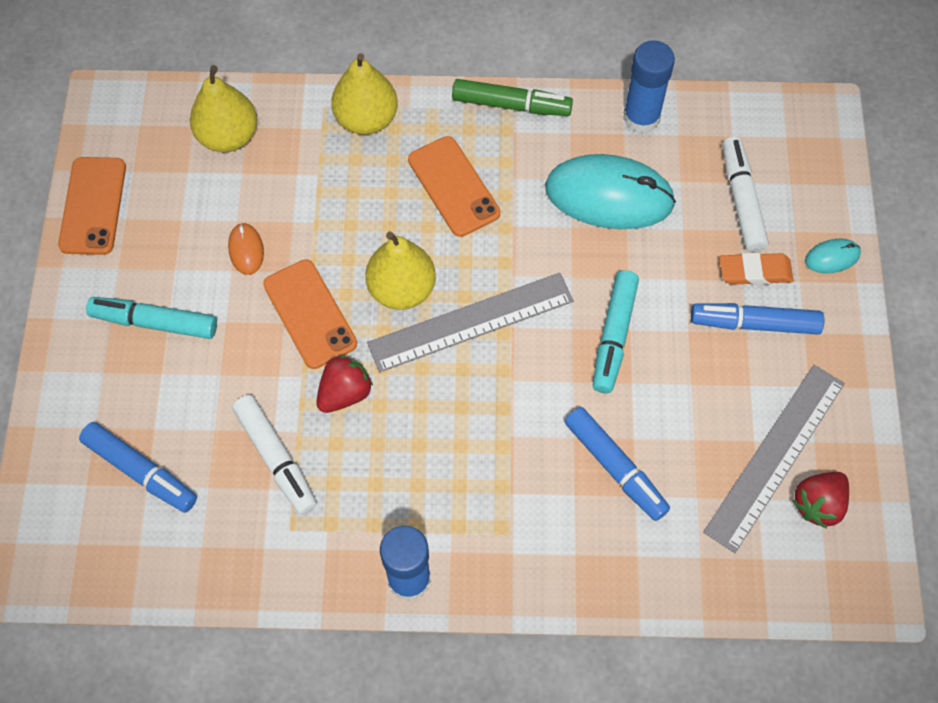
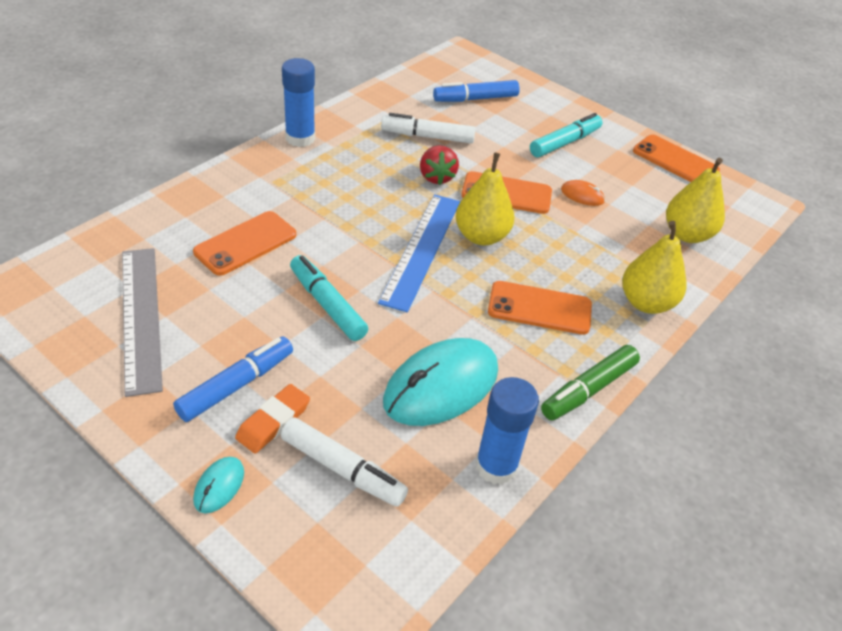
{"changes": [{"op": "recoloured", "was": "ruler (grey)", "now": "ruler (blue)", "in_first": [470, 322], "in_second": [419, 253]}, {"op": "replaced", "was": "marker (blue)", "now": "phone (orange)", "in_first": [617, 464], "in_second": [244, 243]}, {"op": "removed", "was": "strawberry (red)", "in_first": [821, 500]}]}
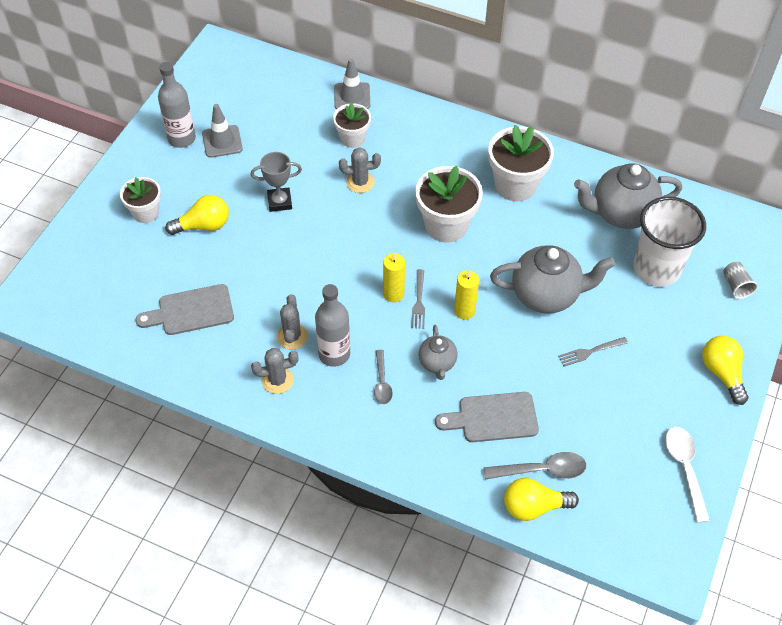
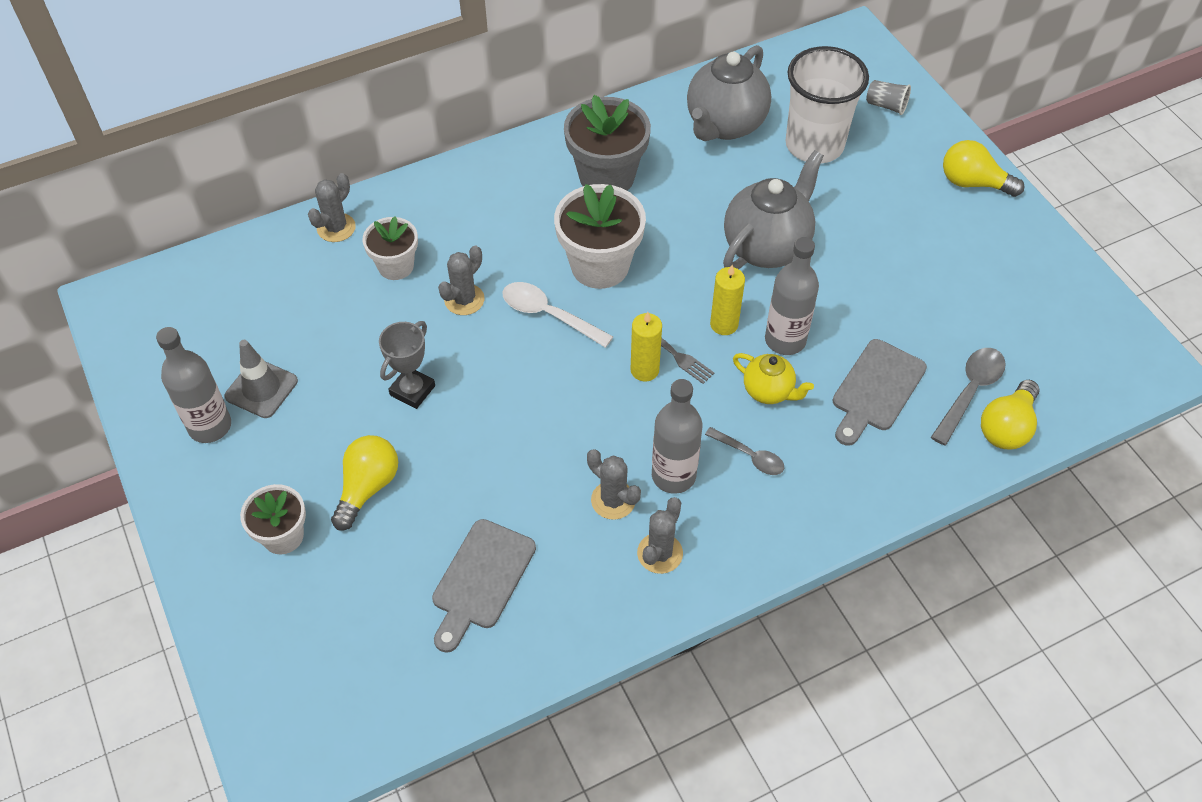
{"changes": [{"op": "replaced", "was": "traffic cone (grey)", "now": "cactus (grey)", "in_first": [352, 83], "in_second": [332, 207]}, {"op": "recoloured", "was": "flower pot (white)", "now": "flower pot (grey)", "in_first": [521, 163], "in_second": [607, 143]}, {"op": "recoloured", "was": "teapot (grey)", "now": "teapot (yellow)", "in_first": [438, 352], "in_second": [773, 378]}, {"op": "removed", "was": "fork (grey)", "in_first": [593, 352]}, {"op": "moved", "was": "spoon (white)", "in_first": [687, 475], "in_second": [558, 315]}, {"op": "added", "now": "bottle (grey)", "in_second": [792, 296]}]}
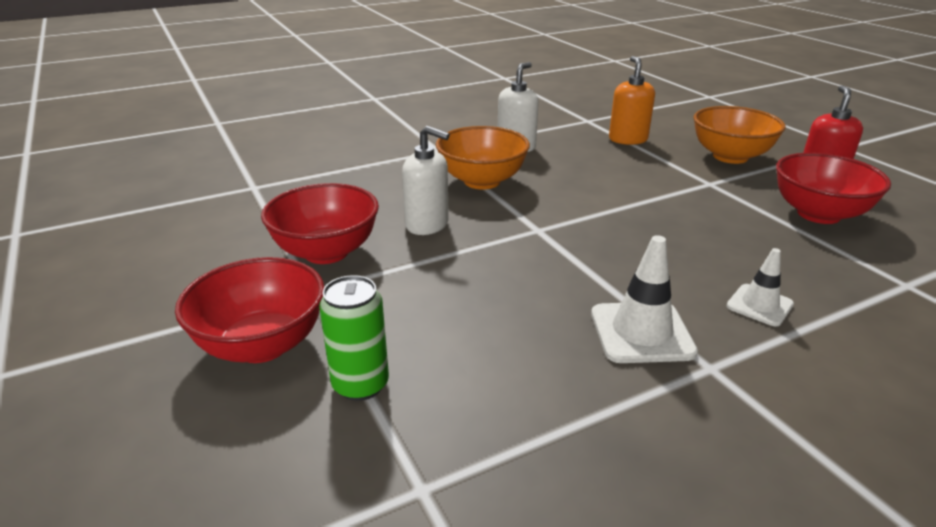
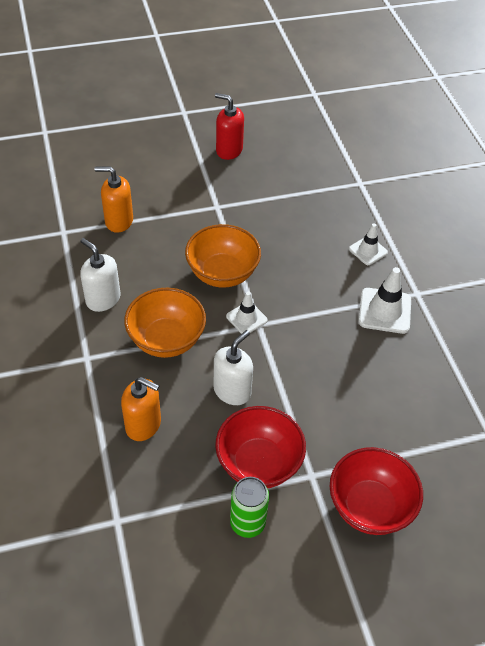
{"changes": [{"op": "moved", "was": "bowl (orange)", "in_first": [739, 135], "in_second": [223, 256]}, {"op": "removed", "was": "bowl (red)", "in_first": [833, 188]}, {"op": "moved", "was": "can (green)", "in_first": [354, 338], "in_second": [249, 507]}, {"op": "added", "now": "traffic cone (white)", "in_second": [247, 312]}, {"op": "added", "now": "soap dispenser (orange)", "in_second": [141, 409]}]}
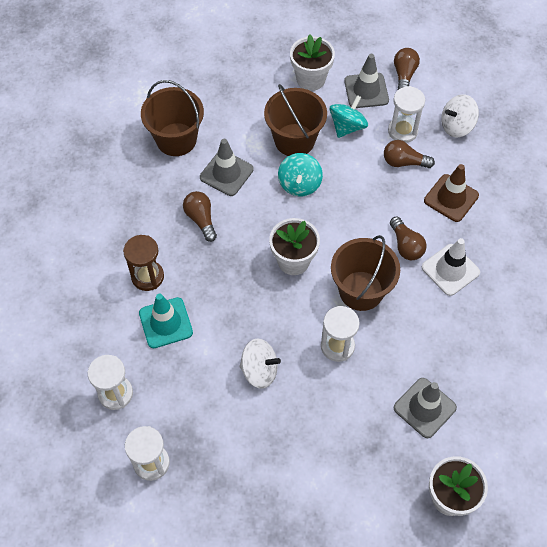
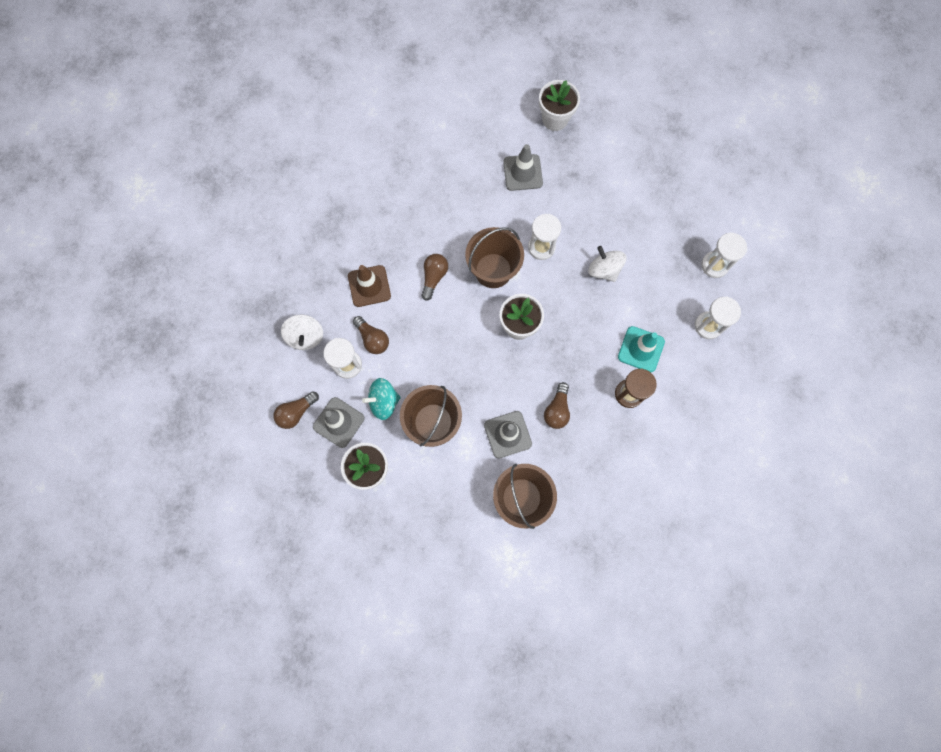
{"changes": [{"op": "turned", "was": "spinning top (white)", "in_first": [460, 116], "in_second": [302, 332], "clockwise": 60}, {"op": "removed", "was": "spinning top (turquoise)", "in_first": [300, 174]}, {"op": "removed", "was": "traffic cone (white)", "in_first": [451, 267]}]}
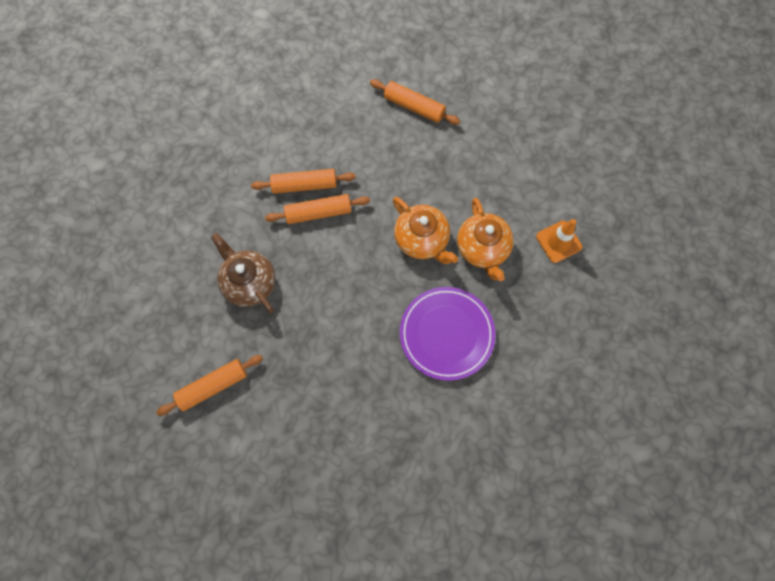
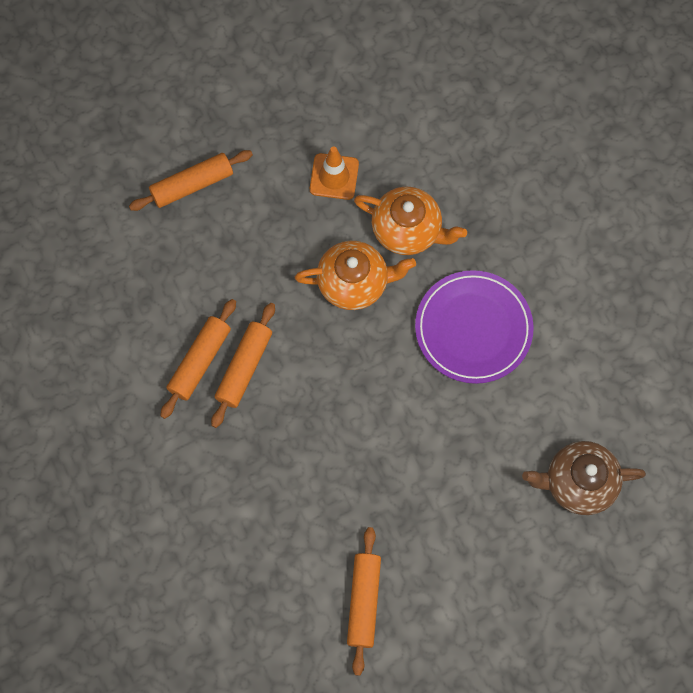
{"changes": [{"op": "moved", "was": "traffic cone (orange)", "in_first": [559, 241], "in_second": [334, 173]}, {"op": "moved", "was": "teapot (brown)", "in_first": [243, 273], "in_second": [584, 478]}]}
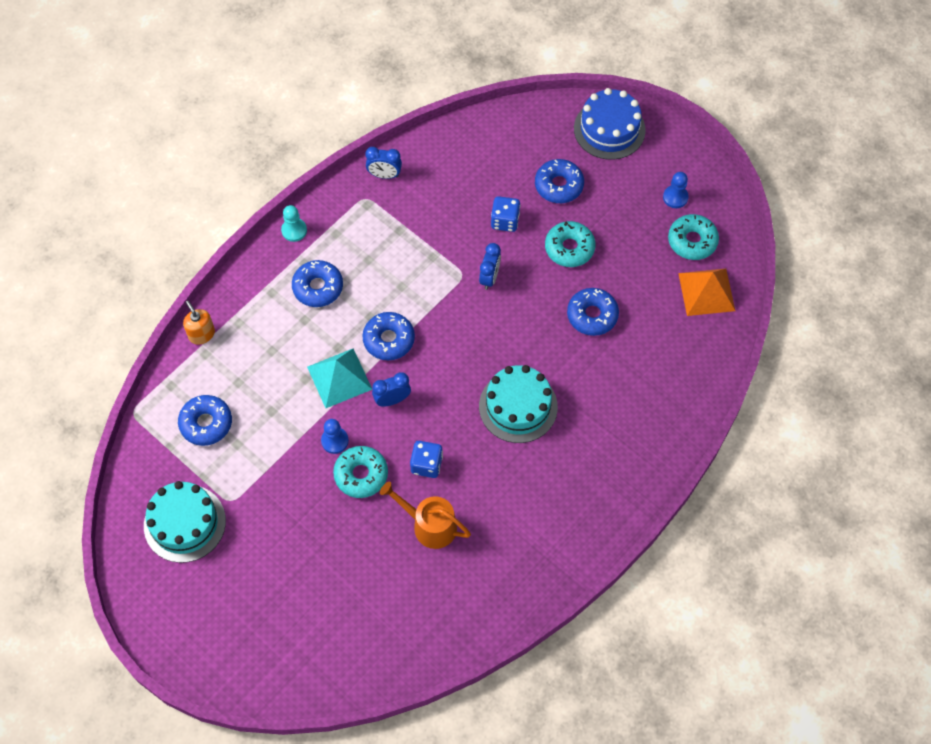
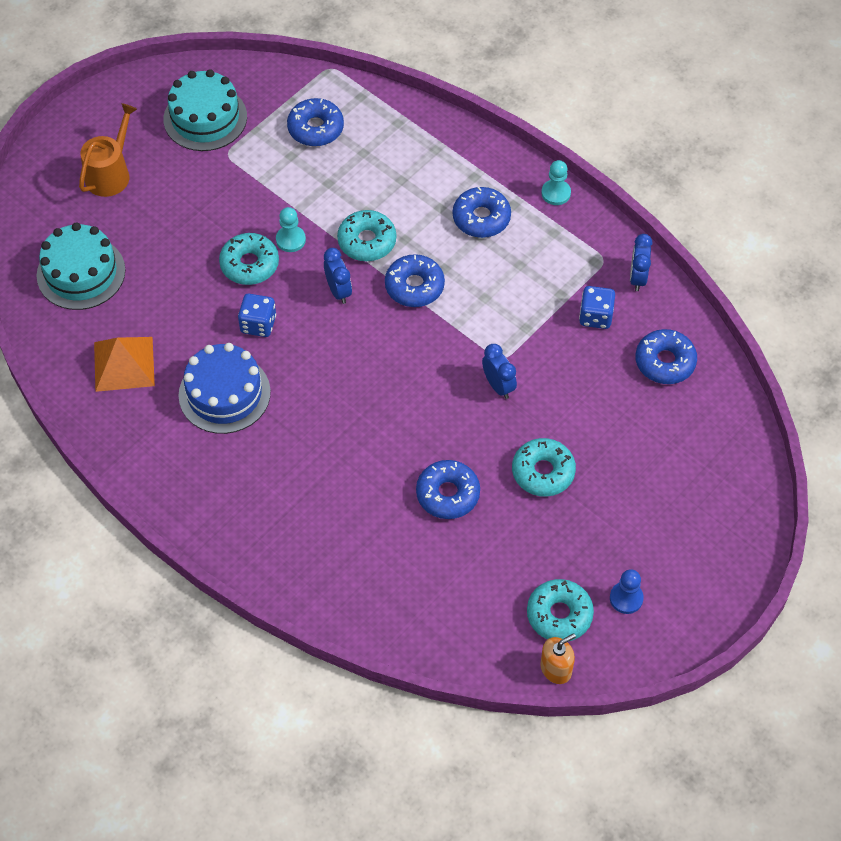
{"changes": [{"op": "moved", "was": "cake (blue)", "in_first": [610, 124], "in_second": [224, 388]}, {"op": "moved", "was": "donut (blue)", "in_first": [559, 181], "in_second": [666, 356]}, {"op": "moved", "was": "dice (blue)", "in_first": [505, 214], "in_second": [597, 307]}, {"op": "turned", "was": "clock (blue)", "in_first": [490, 266], "in_second": [499, 371], "clockwise": -135}, {"op": "moved", "was": "pyramid (orange)", "in_first": [706, 292], "in_second": [124, 364]}, {"op": "moved", "was": "soap dispenser (orange)", "in_first": [199, 323], "in_second": [558, 658]}, {"op": "replaced", "was": "pyramid (turquoise)", "now": "donut (turquoise)", "in_first": [340, 378], "in_second": [366, 235]}, {"op": "moved", "was": "cake (turquoise)", "in_first": [518, 404], "in_second": [81, 266]}, {"op": "recoloured", "was": "pawn (blue)", "now": "pawn (turquoise)", "in_first": [335, 436], "in_second": [291, 229]}, {"op": "moved", "was": "watering can (orange)", "in_first": [425, 515], "in_second": [108, 150]}]}
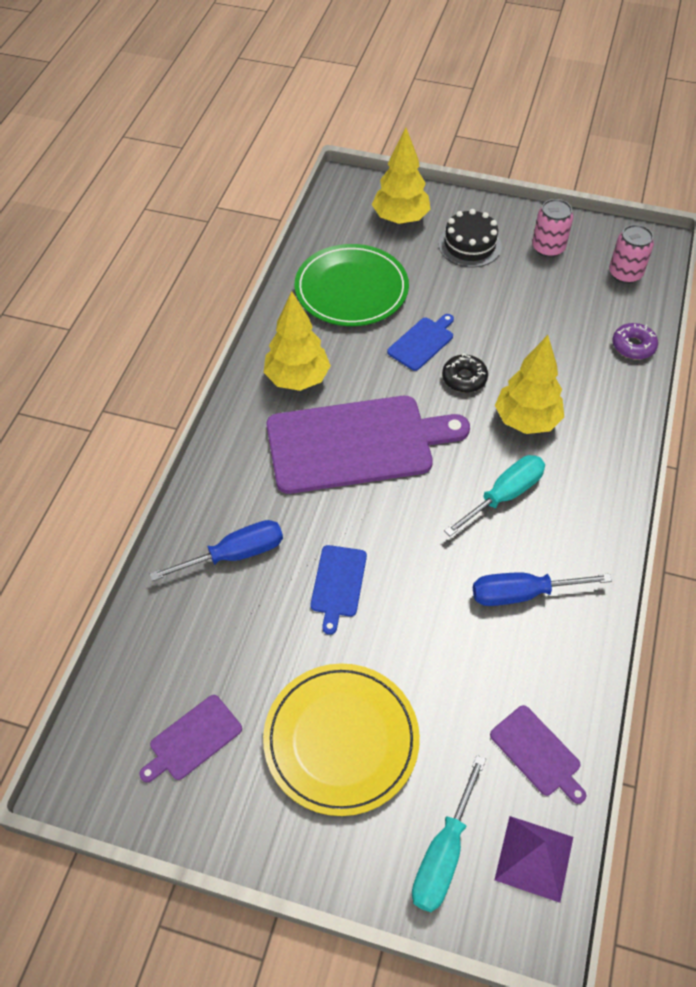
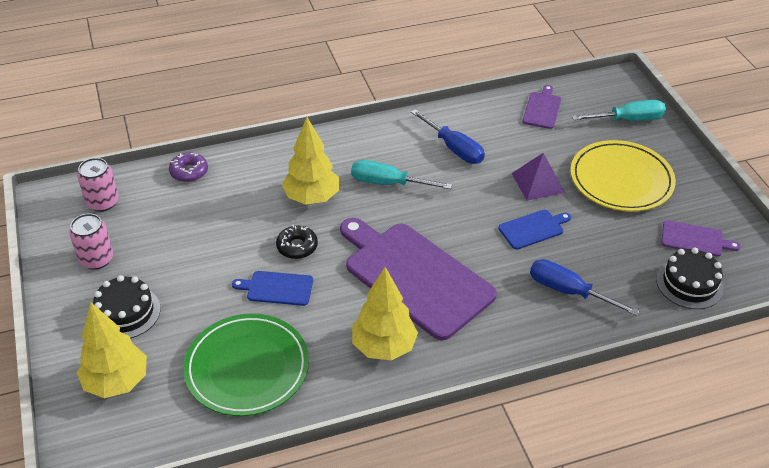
{"changes": [{"op": "moved", "was": "pyramid (purple)", "in_first": [533, 859], "in_second": [538, 177]}, {"op": "added", "now": "cake (black)", "in_second": [690, 278]}]}
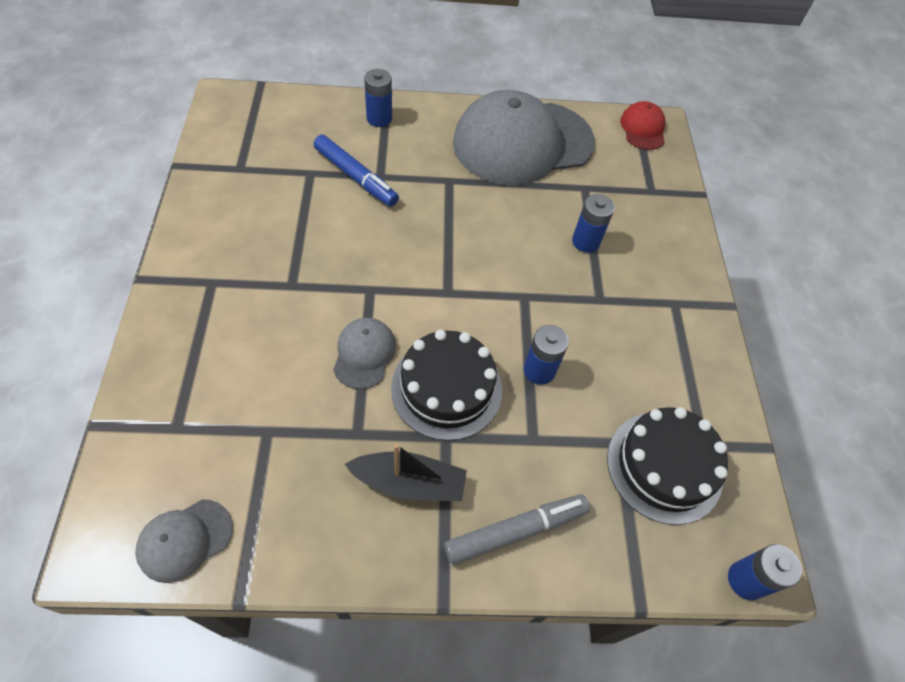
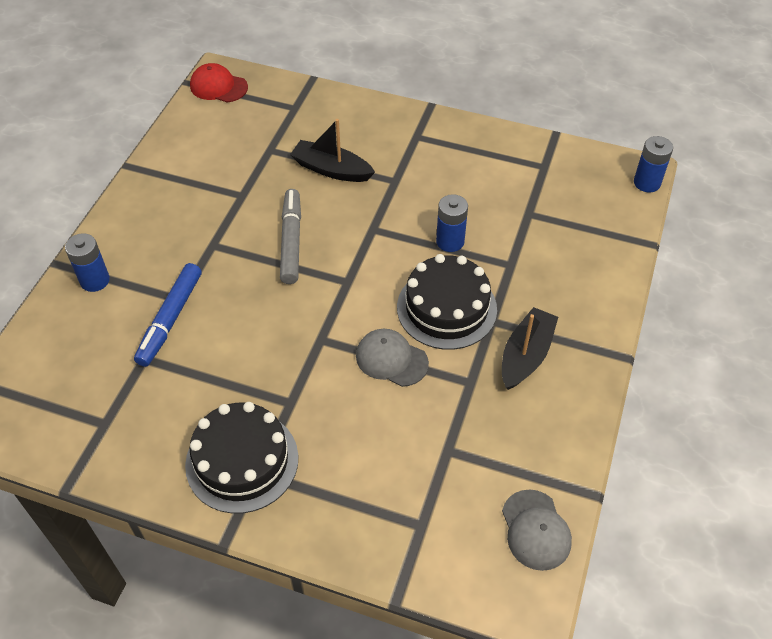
{"changes": [{"op": "removed", "was": "cap (grey)", "in_first": [524, 137]}, {"op": "turned", "was": "marker (blue)", "in_first": [356, 171], "in_second": [168, 315], "clockwise": 135}, {"op": "replaced", "was": "battery (blue)", "now": "boat (black)", "in_first": [593, 223], "in_second": [332, 150]}, {"op": "moved", "was": "cake (black)", "in_first": [667, 466], "in_second": [242, 457]}, {"op": "moved", "was": "marker (grey)", "in_first": [517, 529], "in_second": [290, 236]}]}
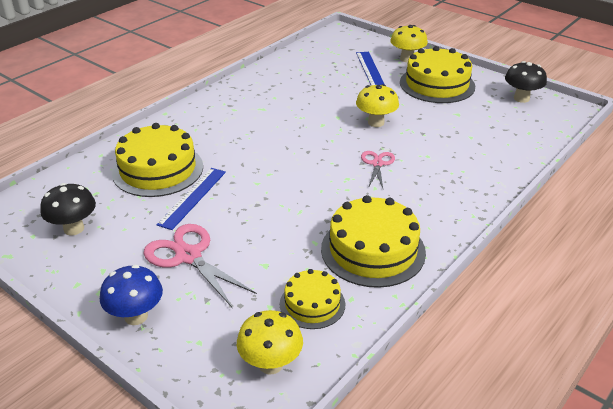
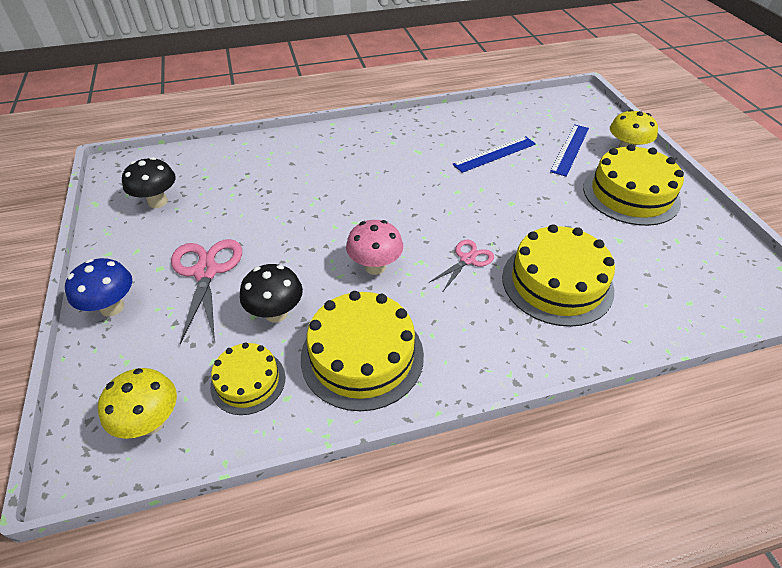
{"changes": [{"op": "moved", "was": "mushroom (black)", "in_first": [526, 82], "in_second": [271, 293]}, {"op": "removed", "was": "mushroom (yellow)", "in_first": [377, 105]}, {"op": "moved", "was": "cake (yellow)", "in_first": [157, 160], "in_second": [558, 275]}, {"op": "moved", "was": "ruler (blue)", "in_first": [191, 199], "in_second": [494, 154]}, {"op": "added", "now": "mushroom (pink)", "in_second": [374, 247]}]}
